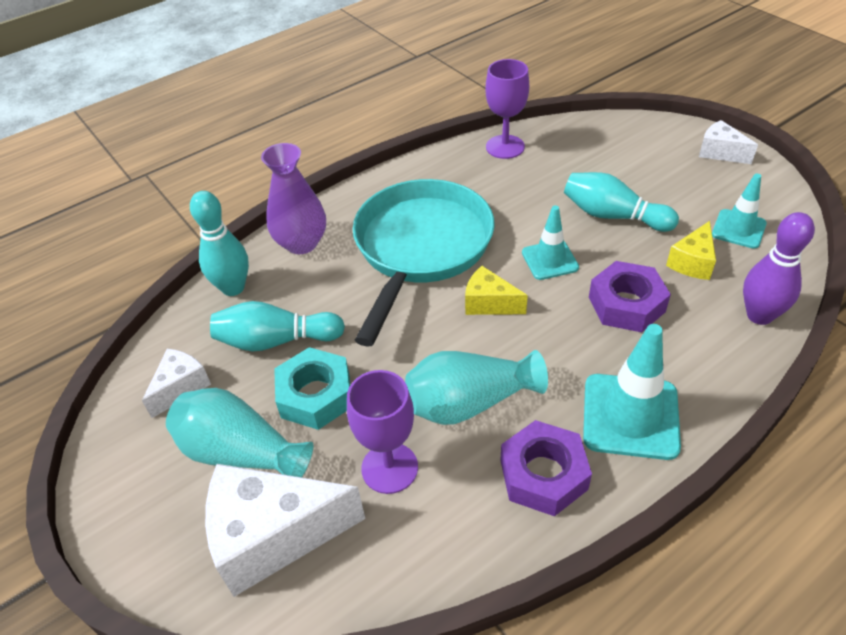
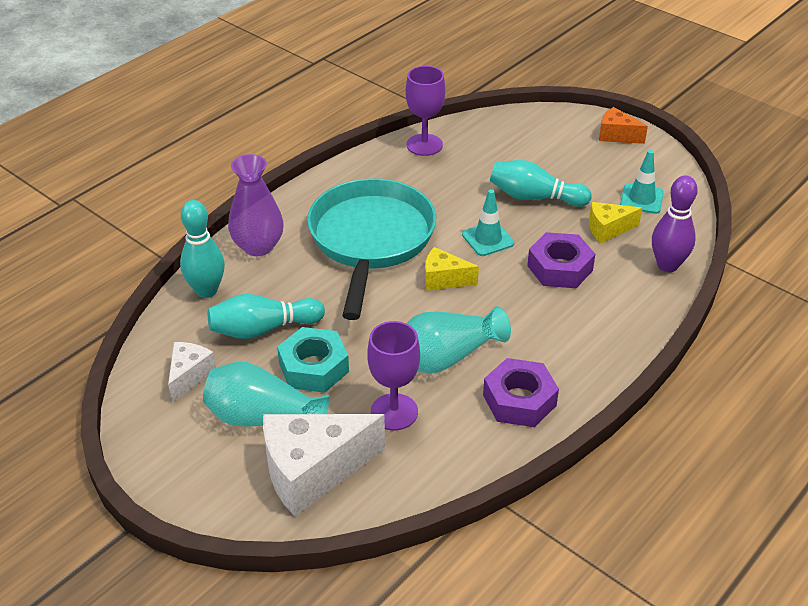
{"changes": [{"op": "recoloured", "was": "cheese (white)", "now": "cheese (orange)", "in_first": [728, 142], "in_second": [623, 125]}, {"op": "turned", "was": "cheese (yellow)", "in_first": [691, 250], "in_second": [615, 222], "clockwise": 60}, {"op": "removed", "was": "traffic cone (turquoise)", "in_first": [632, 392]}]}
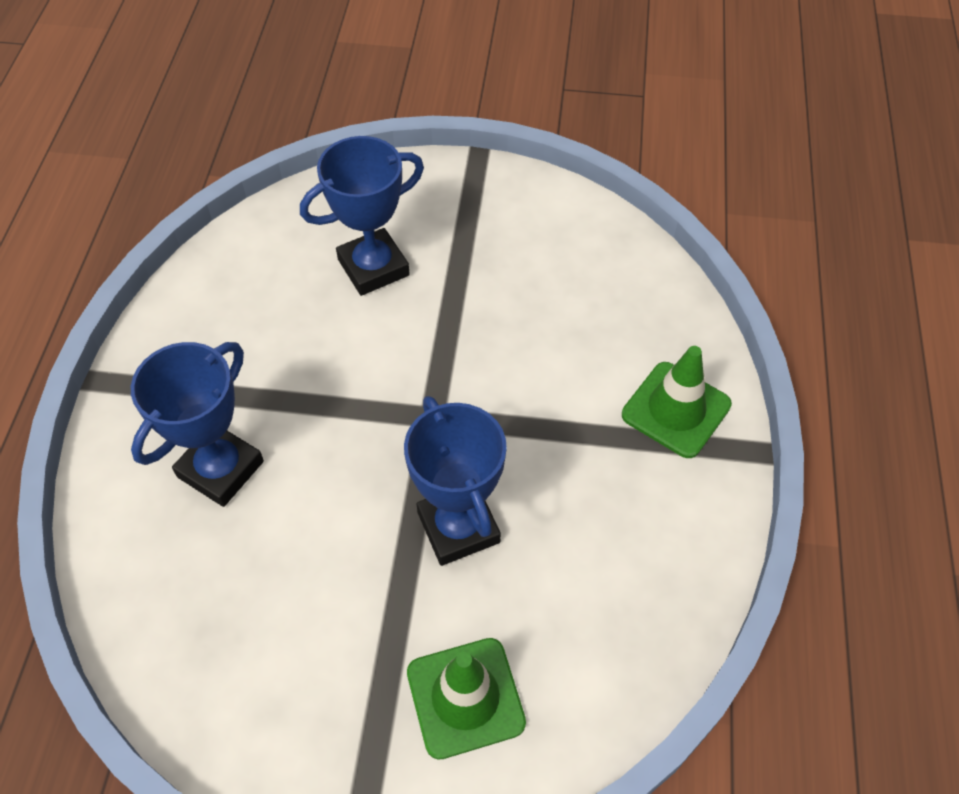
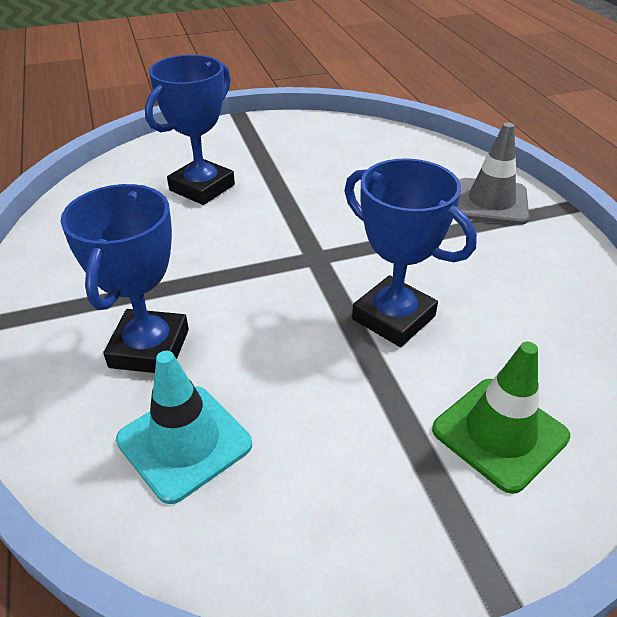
{"changes": [{"op": "recoloured", "was": "traffic cone (green)", "now": "traffic cone (grey)", "in_first": [677, 402], "in_second": [493, 173]}, {"op": "added", "now": "traffic cone (turquoise)", "in_second": [184, 427]}]}
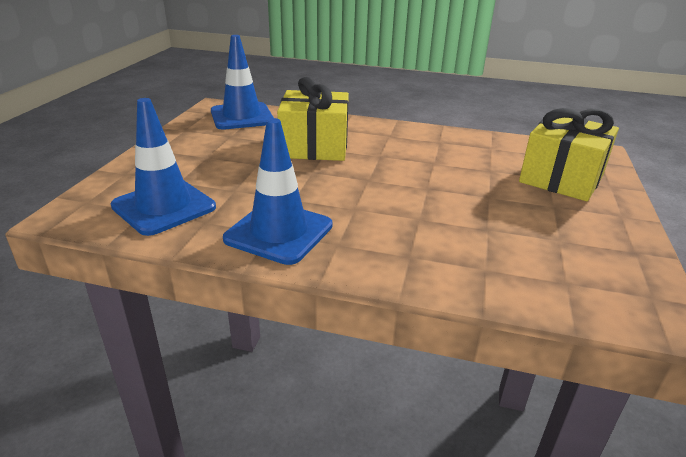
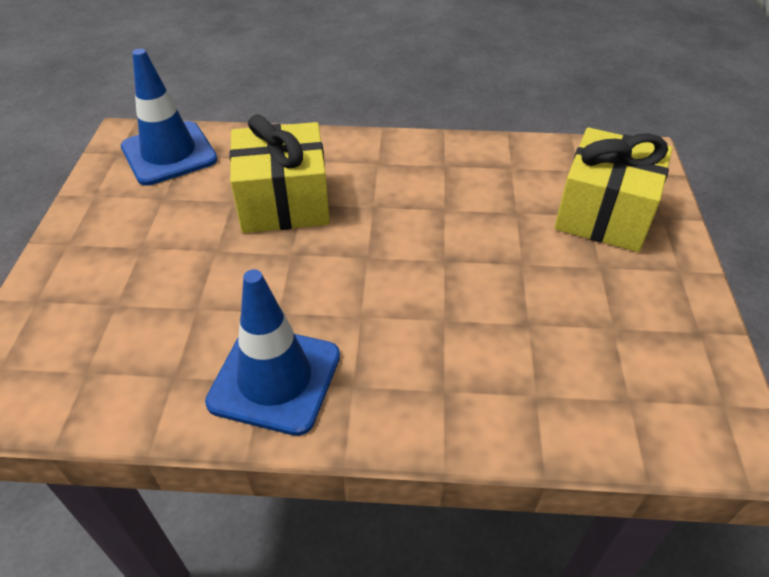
{"changes": [{"op": "removed", "was": "traffic cone (blue)", "in_first": [163, 167]}]}
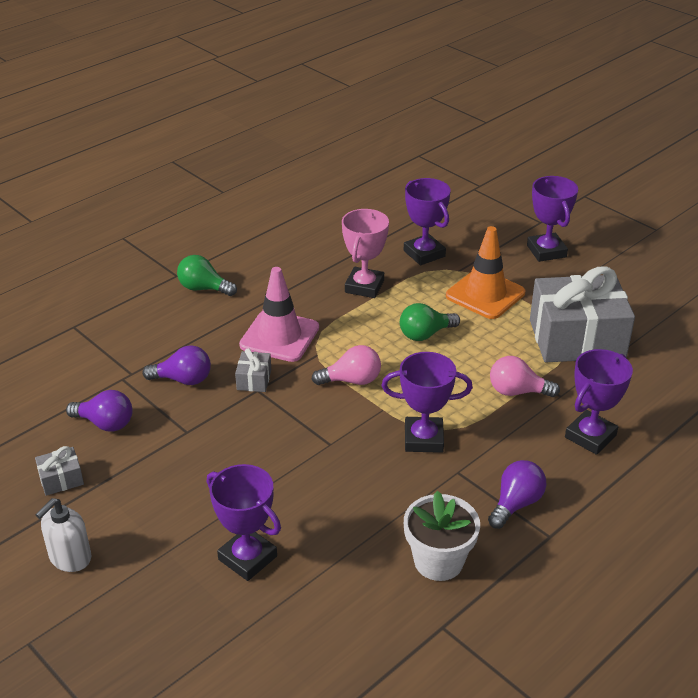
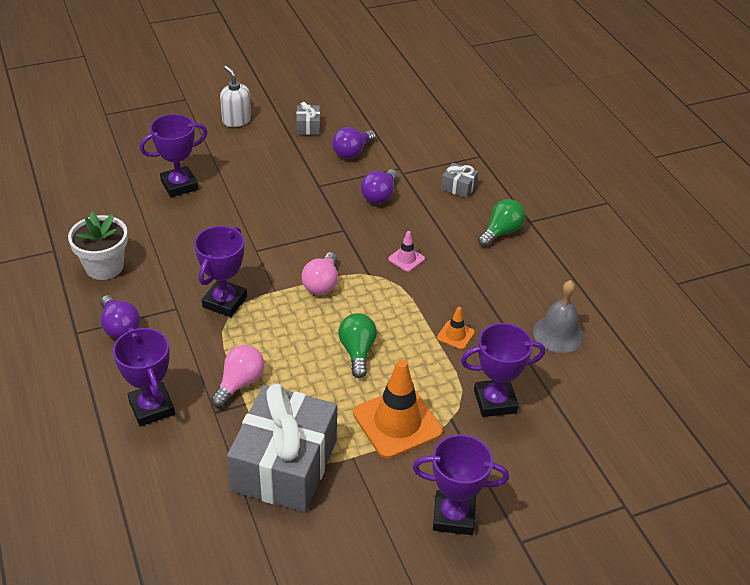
{"changes": [{"op": "replaced", "was": "trophy (pink)", "now": "traffic cone (orange)", "in_first": [365, 253], "in_second": [456, 328]}, {"op": "resized", "was": "traffic cone (pink)", "in_first": [279, 314], "in_second": [406, 251], "ratio": 0.47}, {"op": "moved", "was": "gift (grey)", "in_first": [253, 370], "in_second": [459, 180]}, {"op": "added", "now": "bell (grey)", "in_second": [558, 316]}]}
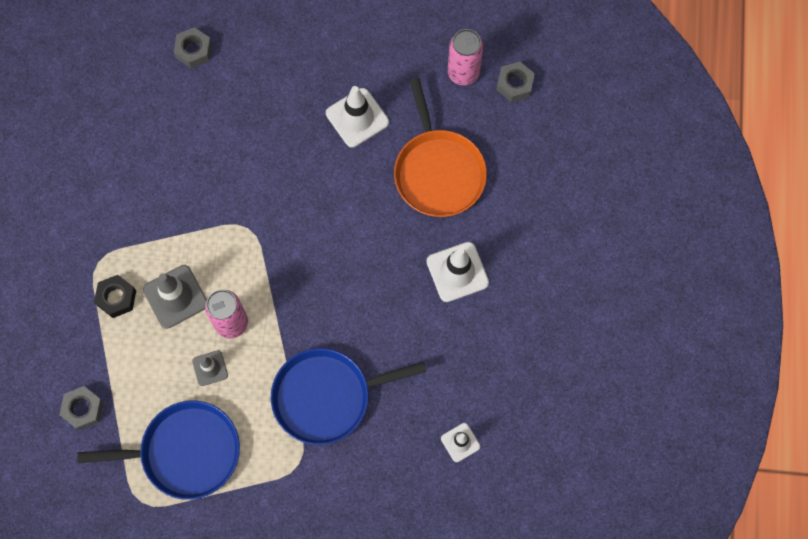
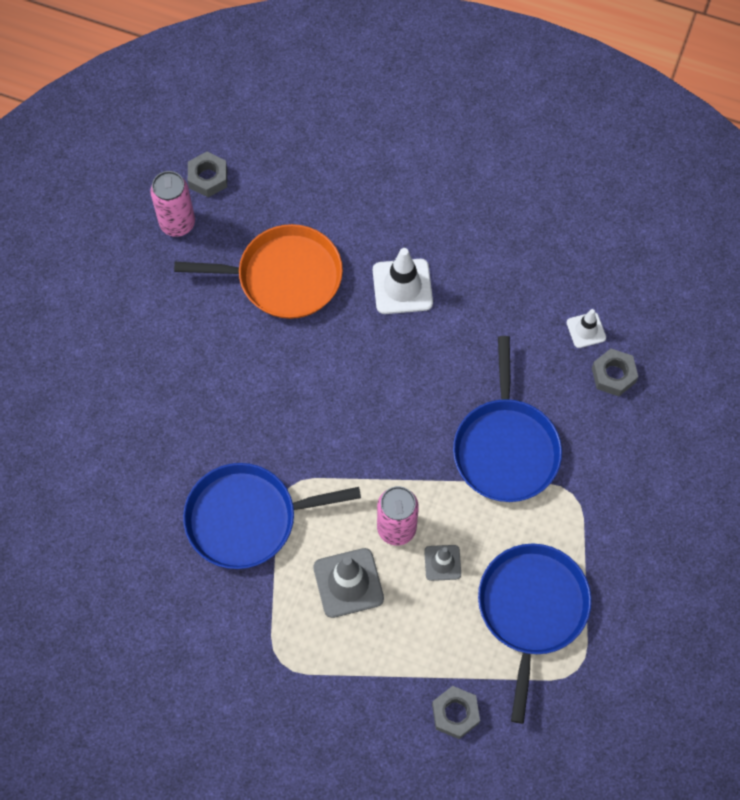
{"changes": [{"op": "moved", "was": "nut (grey)", "in_first": [193, 47], "in_second": [615, 372]}, {"op": "removed", "was": "traffic cone (white)", "in_first": [357, 116]}, {"op": "removed", "was": "nut (black)", "in_first": [115, 296]}, {"op": "added", "now": "pan (blue)", "in_second": [272, 516]}]}
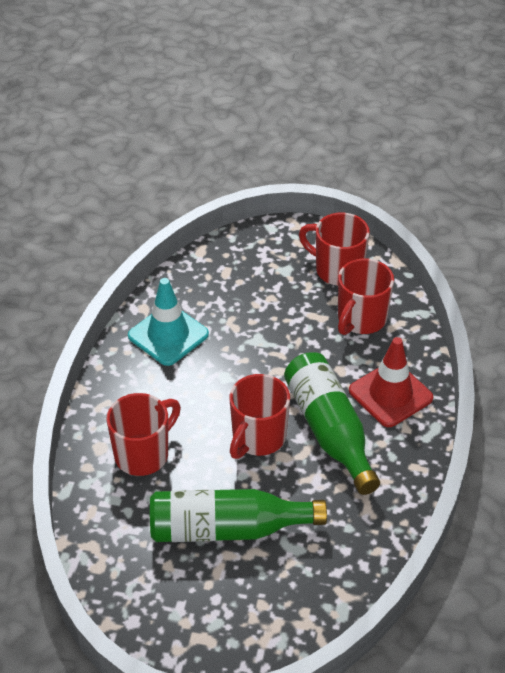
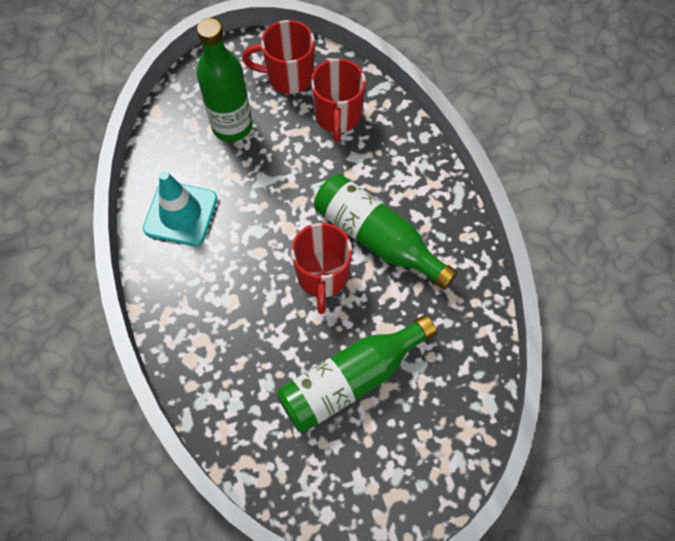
{"changes": [{"op": "removed", "was": "traffic cone (red)", "in_first": [391, 382]}, {"op": "removed", "was": "mug (red)", "in_first": [143, 434]}, {"op": "added", "now": "bottle (green)", "in_second": [224, 80]}]}
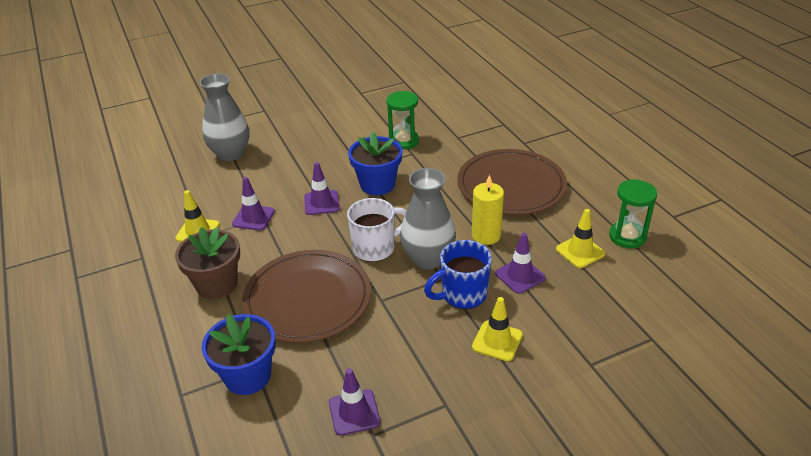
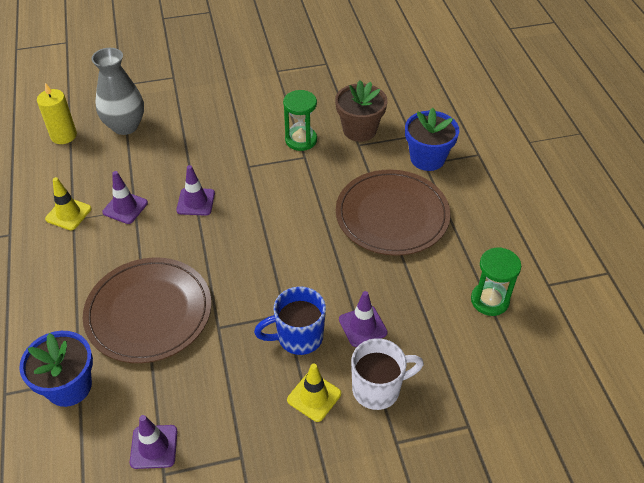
{"changes": [{"op": "moved", "was": "flower pot (blue)", "in_first": [375, 163], "in_second": [432, 139]}, {"op": "removed", "was": "vase (grey)", "in_first": [428, 218]}, {"op": "moved", "was": "candle (yellow)", "in_first": [488, 210], "in_second": [57, 113]}, {"op": "moved", "was": "mug (white)", "in_first": [377, 230], "in_second": [387, 374]}, {"op": "removed", "was": "traffic cone (yellow)", "in_first": [580, 238]}, {"op": "moved", "was": "flower pot (brown)", "in_first": [207, 263], "in_second": [361, 111]}]}
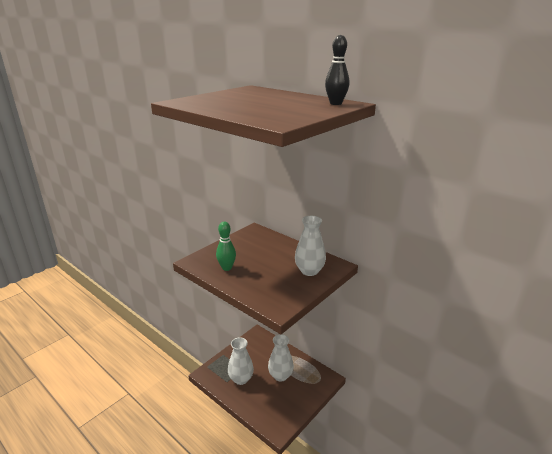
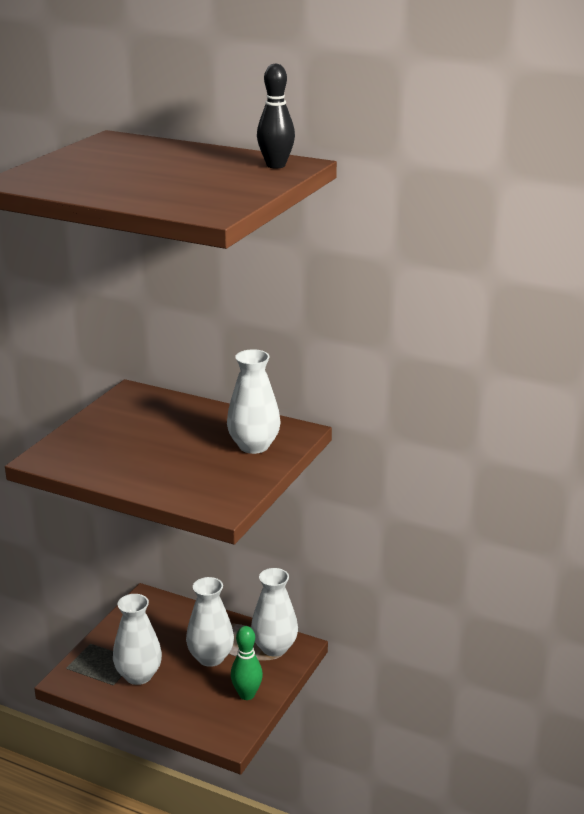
{"changes": [{"op": "moved", "was": "bowling pin (green)", "in_first": [226, 246], "in_second": [247, 663]}, {"op": "added", "now": "vase (white)", "in_second": [274, 612]}]}
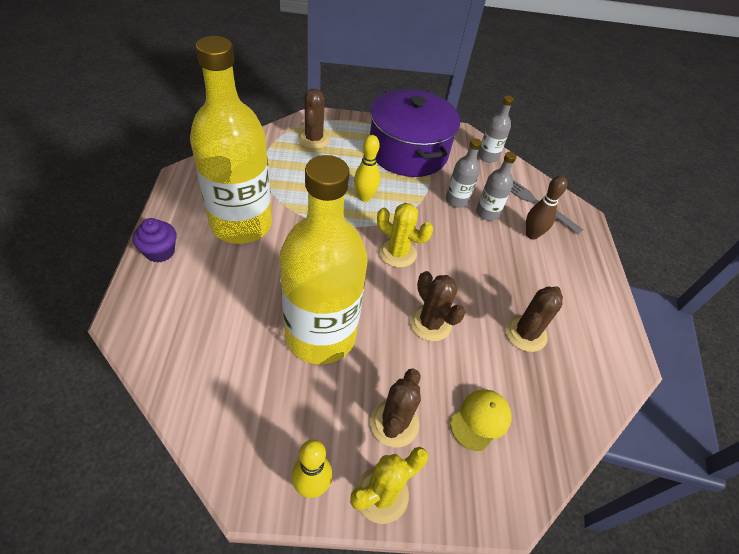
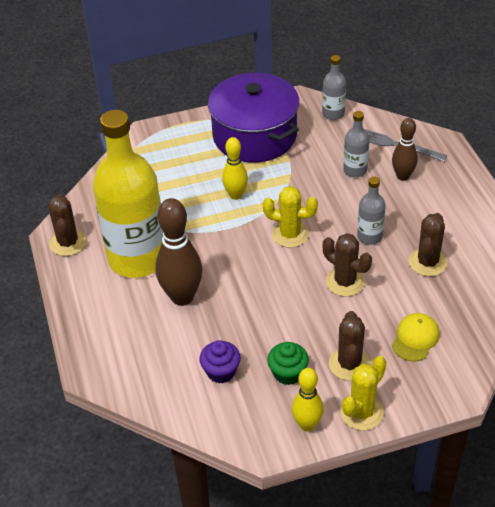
{"changes": [{"op": "moved", "was": "cactus (brown)", "in_first": [314, 119], "in_second": [67, 225]}, {"op": "moved", "was": "bottle (grey)", "in_first": [463, 173], "in_second": [371, 211]}, {"op": "removed", "was": "bottle (yellow)", "in_first": [323, 259]}, {"op": "moved", "was": "cupcake (purple)", "in_first": [154, 240], "in_second": [220, 361]}, {"op": "added", "now": "bowling pin (brown)", "in_second": [178, 252]}, {"op": "added", "now": "cupcake (green)", "in_second": [288, 363]}]}
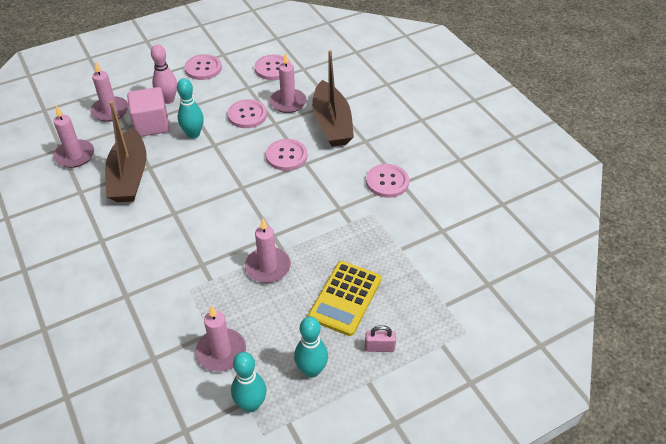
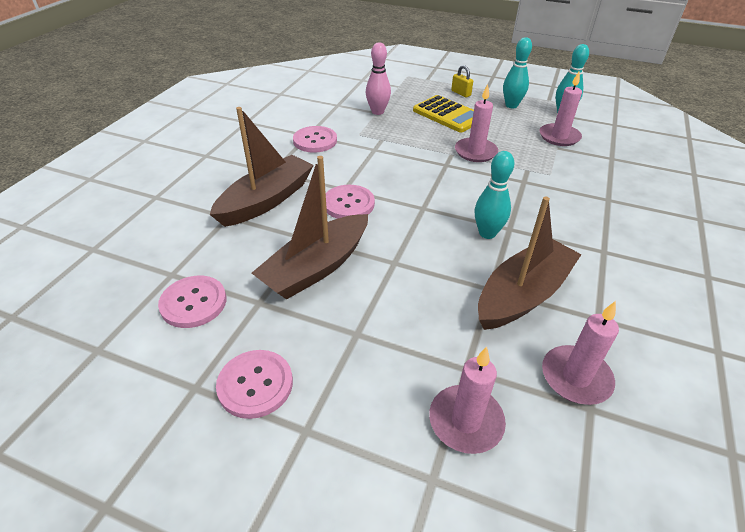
{"changes": [{"op": "moved", "was": "bowling pin (pink)", "in_first": [164, 74], "in_second": [378, 78]}, {"op": "removed", "was": "candle (pink)", "in_first": [288, 82]}, {"op": "moved", "was": "bowling pin (turquoise)", "in_first": [190, 108], "in_second": [494, 195]}, {"op": "removed", "was": "cube (pink)", "in_first": [148, 112]}, {"op": "replaced", "was": "button (pink)", "now": "boat (brown)", "in_first": [247, 113], "in_second": [310, 227]}, {"op": "turned", "was": "calculator (yellow)", "in_first": [345, 298], "in_second": [443, 113], "clockwise": 60}, {"op": "recoloured", "was": "padlock (pink)", "now": "padlock (yellow)", "in_first": [380, 338], "in_second": [462, 81]}]}
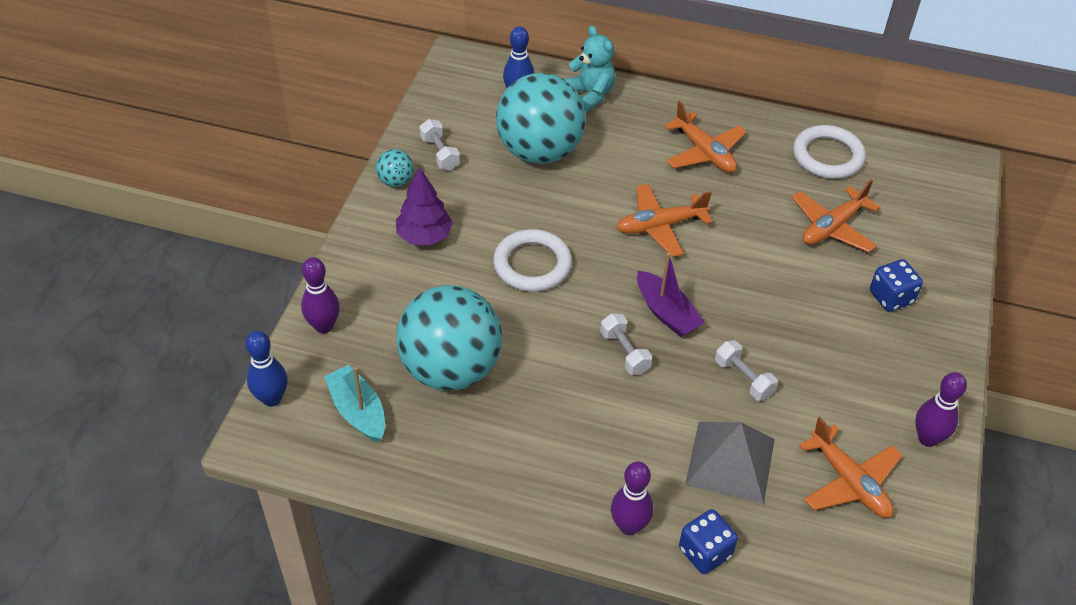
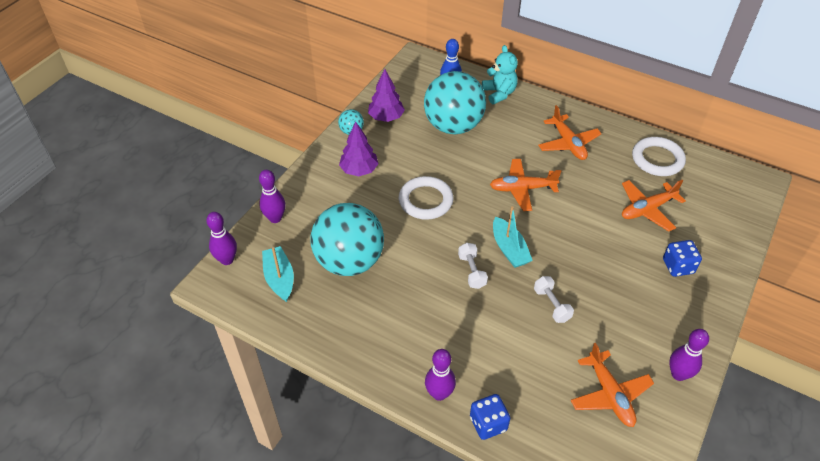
{"changes": [{"op": "replaced", "was": "dumbbell (white)", "now": "tree (purple)", "in_first": [439, 144], "in_second": [386, 95]}, {"op": "recoloured", "was": "boat (purple)", "now": "boat (turquoise)", "in_first": [671, 295], "in_second": [513, 237]}, {"op": "recoloured", "was": "bowling pin (blue)", "now": "bowling pin (purple)", "in_first": [266, 369], "in_second": [221, 238]}, {"op": "removed", "was": "pyramid (grey)", "in_first": [730, 463]}]}
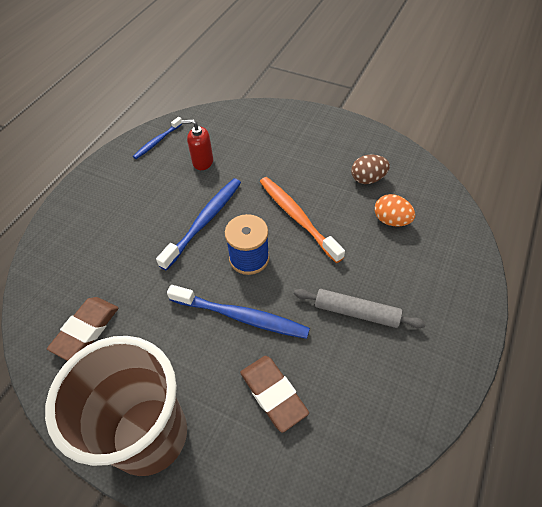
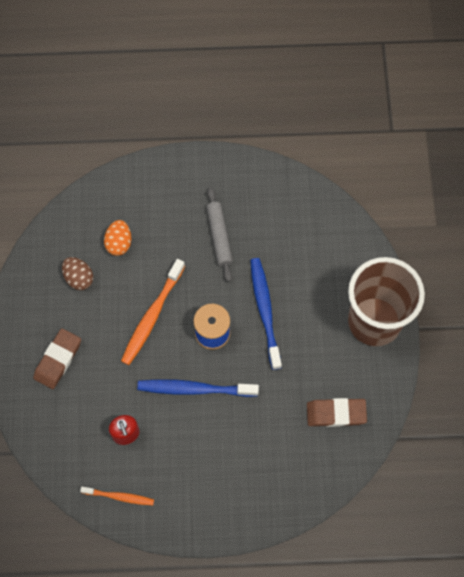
{"changes": [{"op": "recoloured", "was": "toothbrush (blue)", "now": "toothbrush (orange)", "in_first": [157, 138], "in_second": [117, 496]}, {"op": "moved", "was": "eraser (brown)", "in_first": [274, 394], "in_second": [57, 358]}]}
